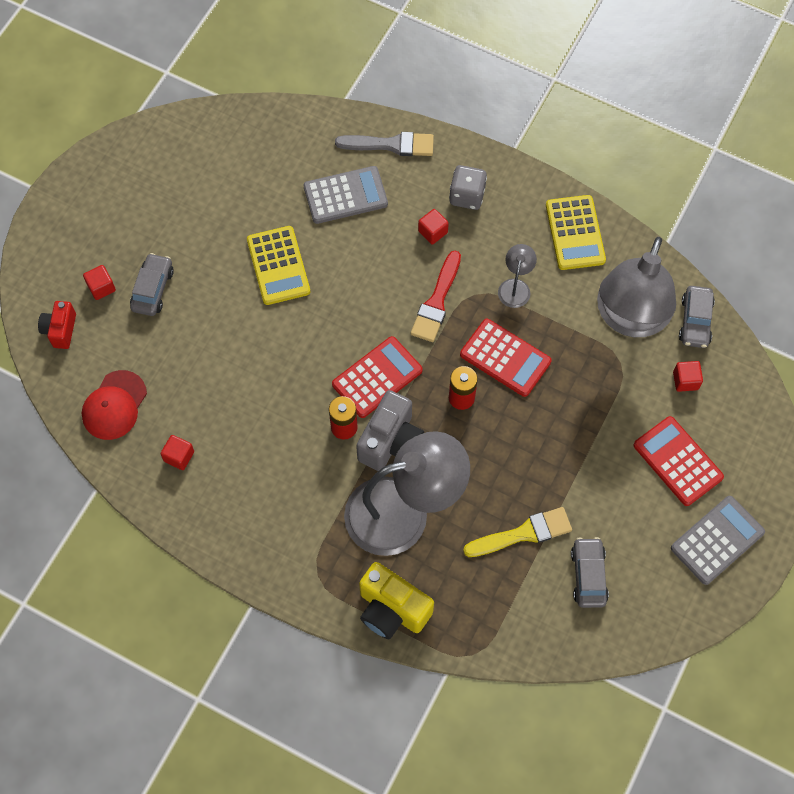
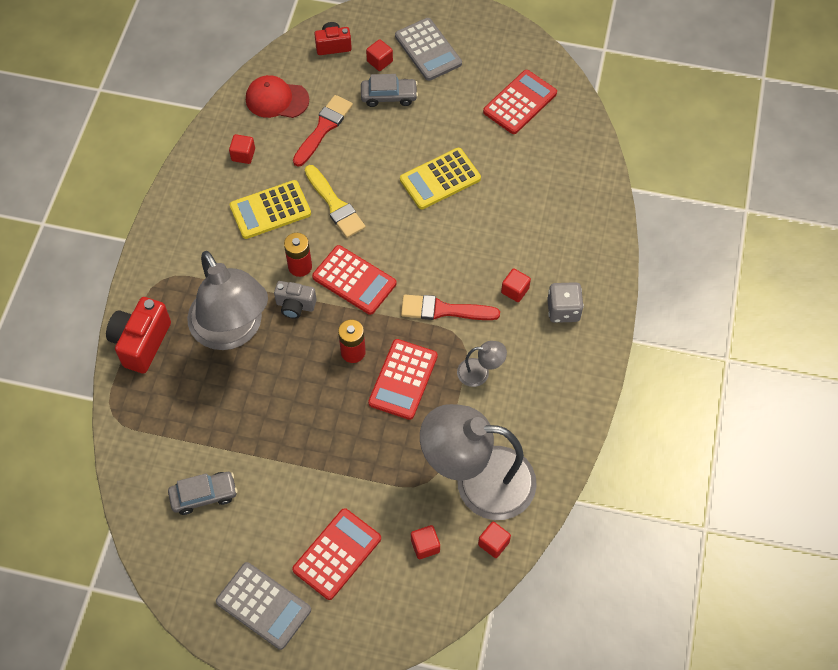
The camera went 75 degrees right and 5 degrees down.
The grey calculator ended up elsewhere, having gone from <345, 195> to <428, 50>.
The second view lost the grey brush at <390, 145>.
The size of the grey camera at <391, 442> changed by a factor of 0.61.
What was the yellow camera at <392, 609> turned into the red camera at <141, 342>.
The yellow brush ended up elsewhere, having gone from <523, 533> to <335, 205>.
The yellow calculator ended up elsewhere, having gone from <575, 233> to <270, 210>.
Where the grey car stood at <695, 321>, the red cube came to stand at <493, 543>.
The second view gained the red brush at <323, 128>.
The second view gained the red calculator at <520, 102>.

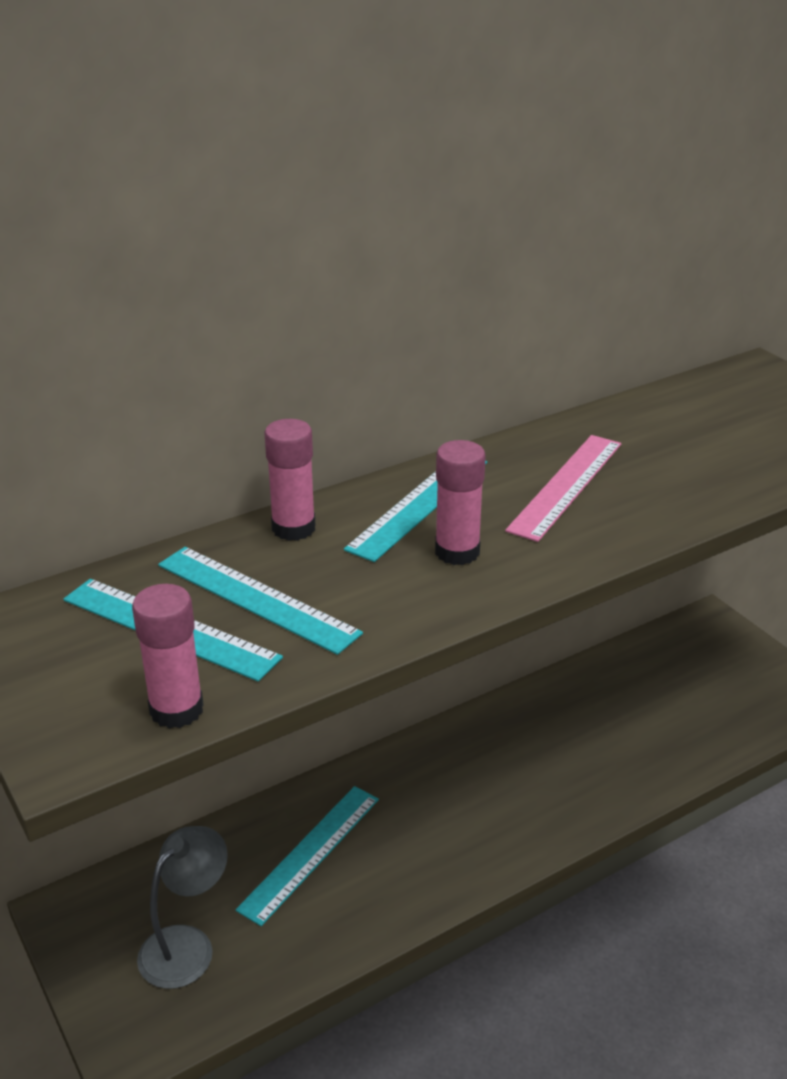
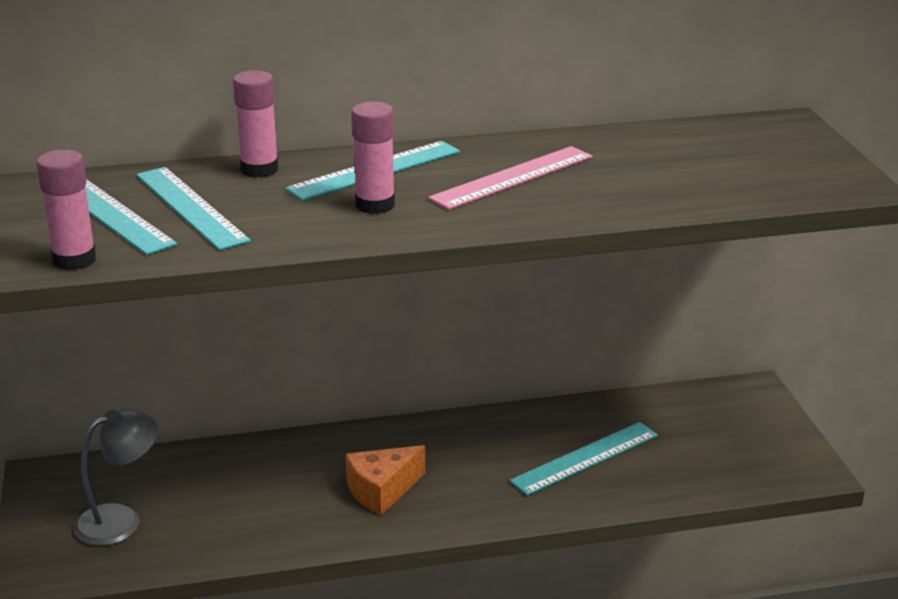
The camera went 20 degrees right and 5 degrees down.
The turquoise ruler ended up elsewhere, having gone from <310, 853> to <585, 458>.
The second view gained the orange cheese at <382, 490>.

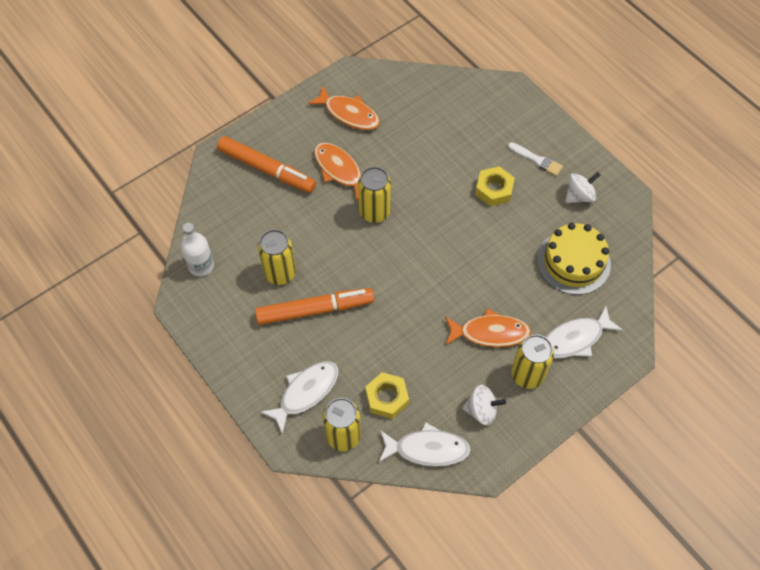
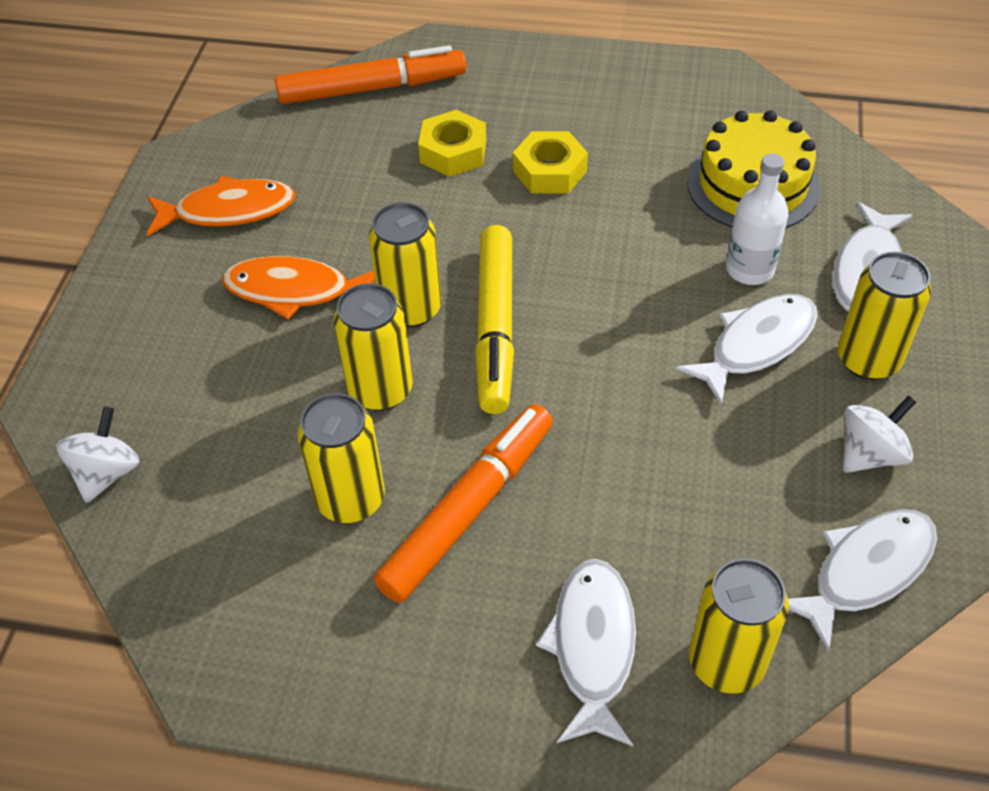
The camera went 40 degrees left and 10 degrees down.
The white bottle ended up elsewhere, having gone from <201, 266> to <750, 269>.
The orange marker ended up elsewhere, having gone from <266, 169> to <372, 88>.
The yellow nut ended up elsewhere, having gone from <387, 398> to <453, 152>.
What was the orange fish at <490, 333> turned into the white fish at <756, 345>.
The second view lost the white brush at <537, 160>.
The white spinning top ended up elsewhere, having gone from <579, 196> to <107, 473>.
The second view gained the yellow can at <380, 390>.
The second view gained the yellow marker at <495, 327>.

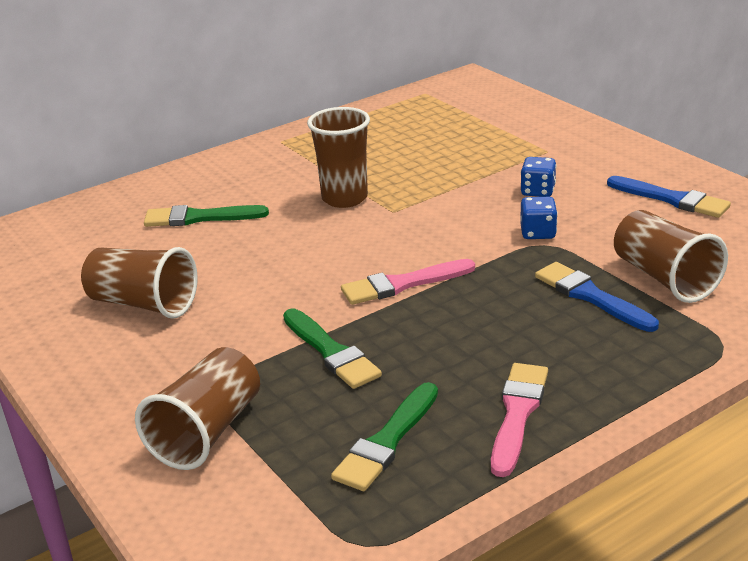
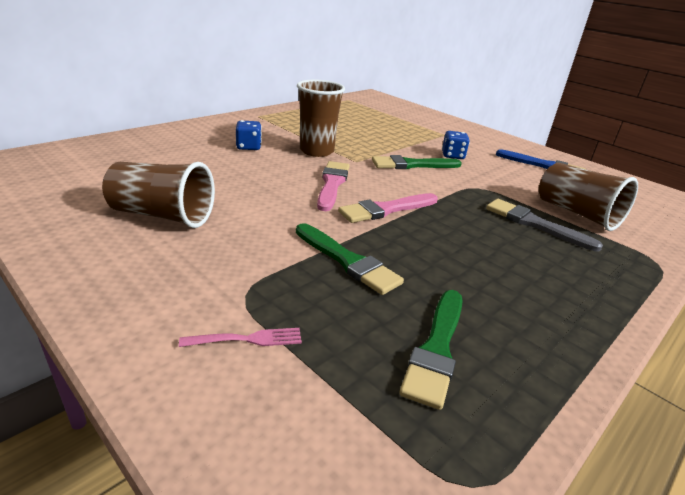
The camera went 15 degrees left and 0 degrees up.
Where the brown cup stood at <207, 432>, the pink fork came to stand at <246, 339>.
The green brush ended up elsewhere, having gone from <199, 218> to <412, 165>.
The pink brush ended up elsewhere, having gone from <517, 414> to <332, 184>.
The blue dice ended up elsewhere, having gone from <538, 233> to <248, 147>.
What was the blue brush at <591, 296> turned into the grey brush at <535, 224>.

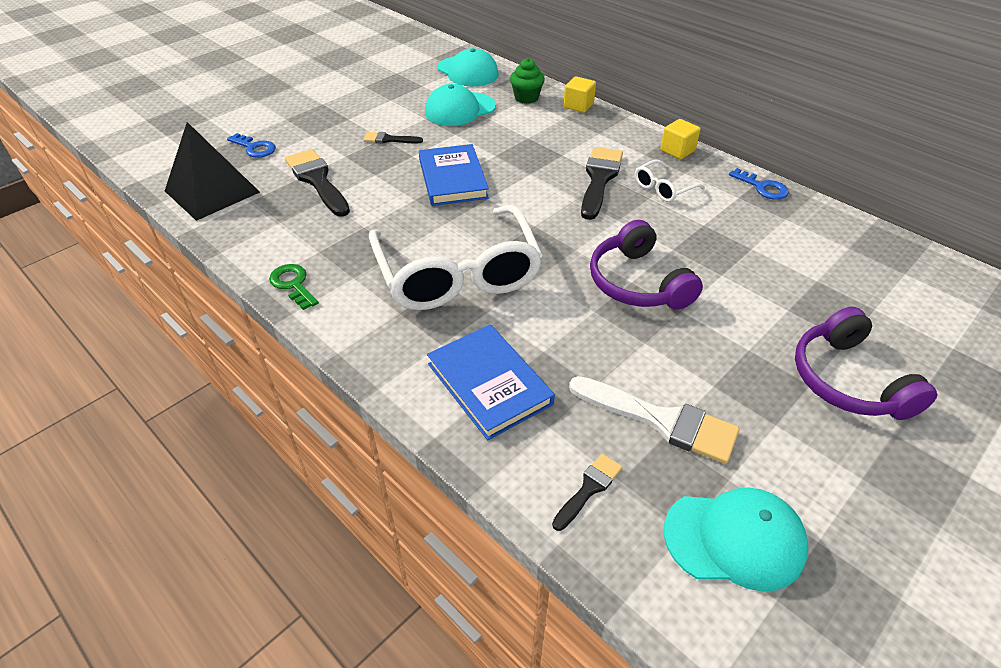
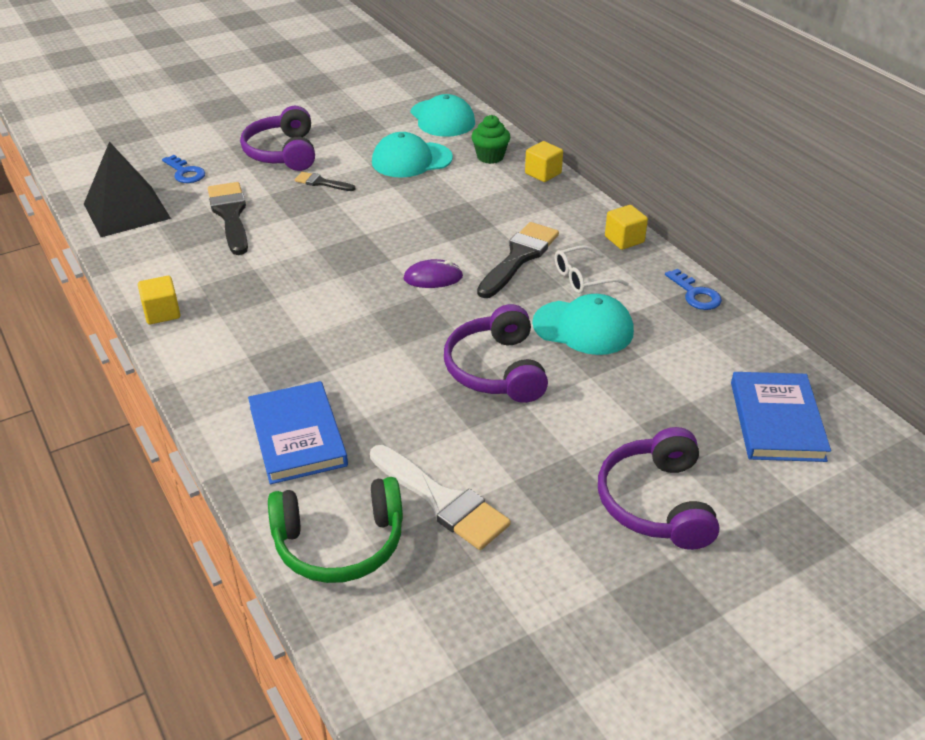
The camera went 15 degrees right and 5 degrees down.
Where the green key stood at <293, 284>, the yellow cube came to stand at <162, 313>.
The second view lost the white glasses at <458, 273>.
The blue book ended up elsewhere, having gone from <453, 179> to <776, 421>.
Where the black brush stood at <589, 489>, the green headphones came to stand at <339, 543>.
The turquoise cap ended up elsewhere, having gone from <735, 539> to <583, 328>.
The second view gained the purple headphones at <282, 152>.
The second view gained the purple mouse at <433, 278>.

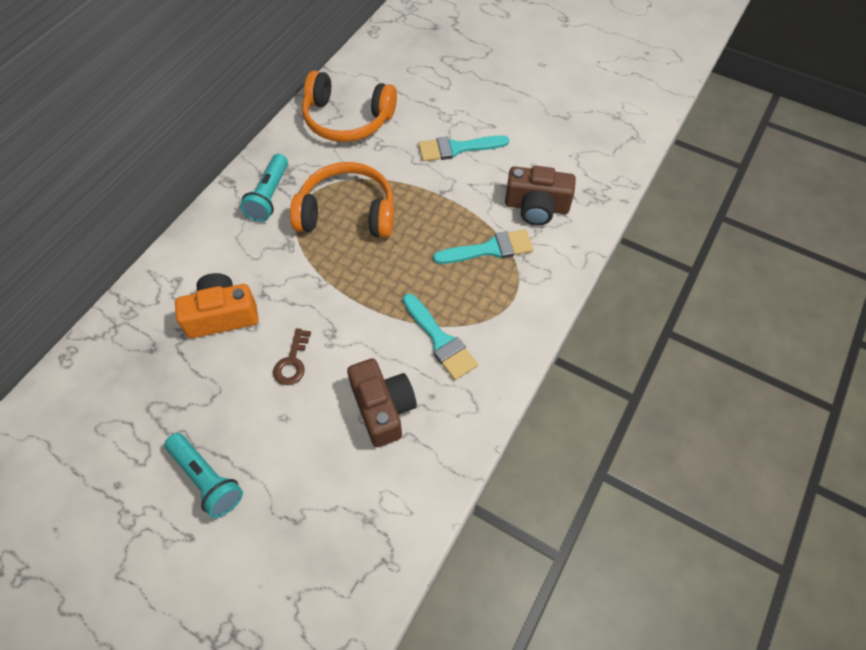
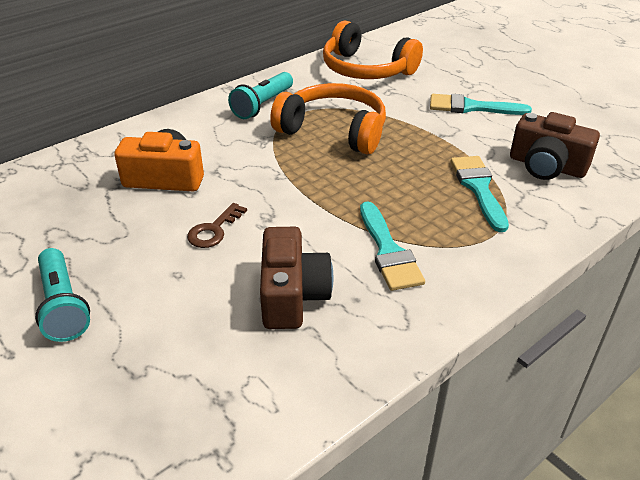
The camera went 20 degrees right and 20 degrees down.
The turquoise brush at <489, 249> ended up facing another way, 105 degrees counterclockwise from before.

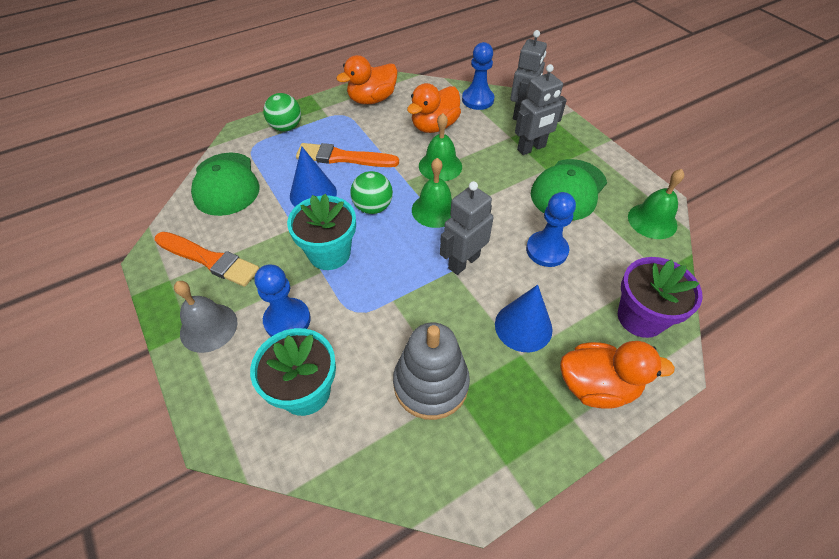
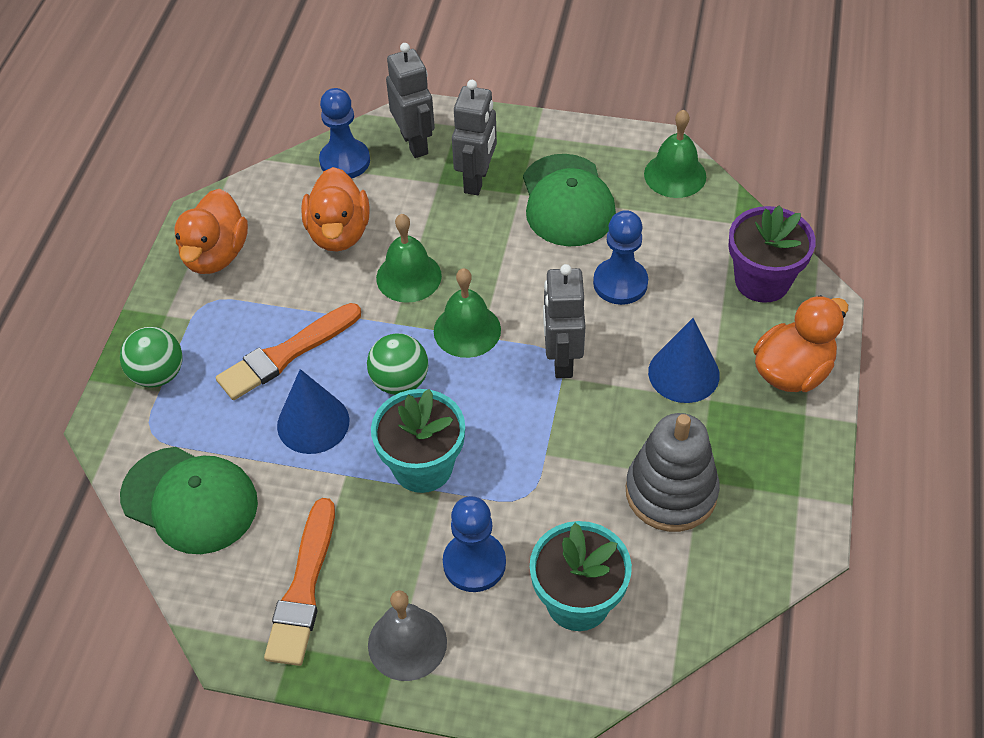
The camera went 45 degrees left and 0 degrees up.
The orange brush at <209, 259> ended up facing another way, 120 degrees clockwise from before.

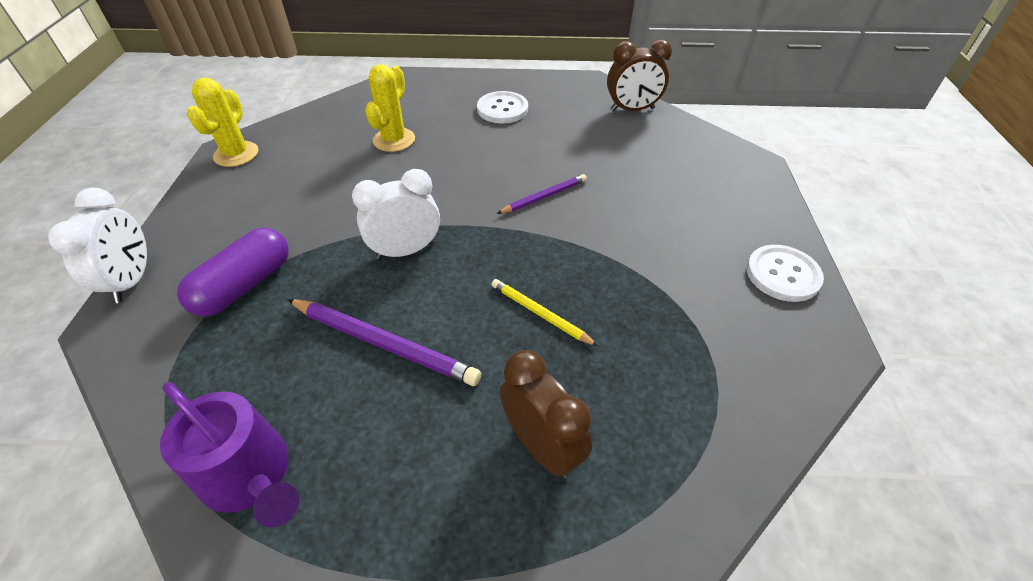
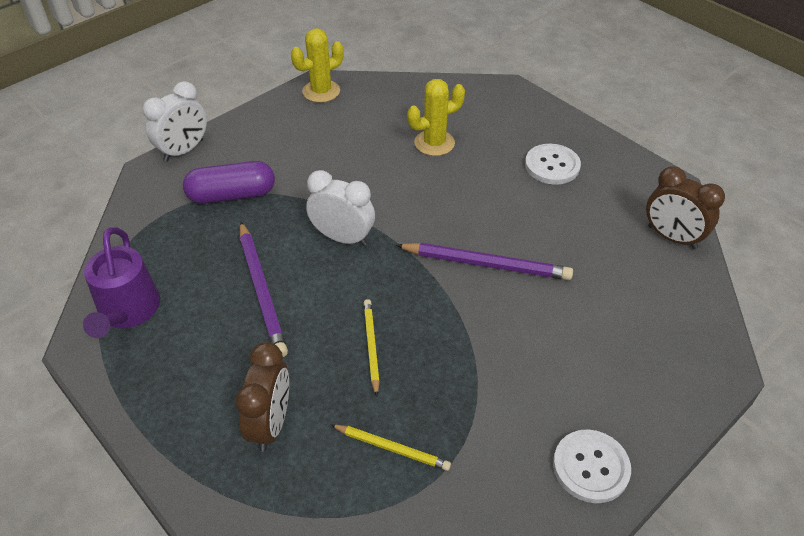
The camera went 45 degrees right and 0 degrees up.
The size of the purple pencil at <544, 196> changed by a factor of 1.68.
The second view gained the yellow pencil at <392, 448>.

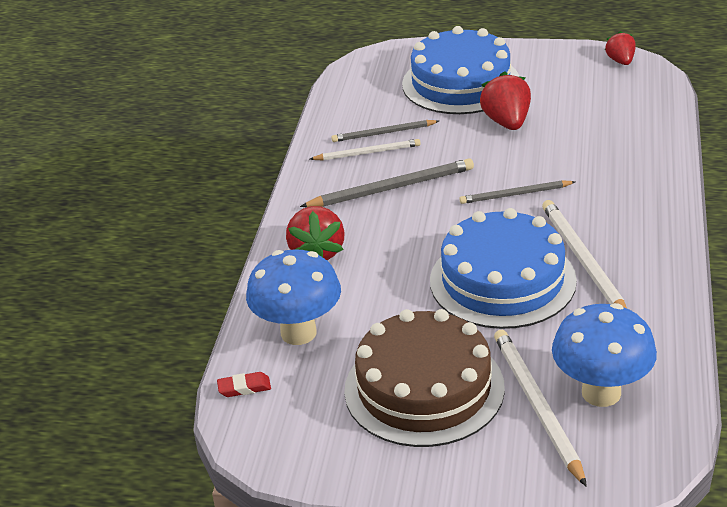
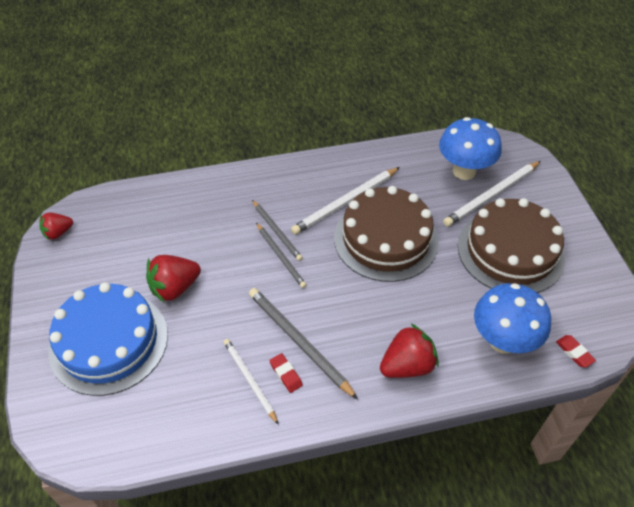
The camera went 115 degrees left and 15 degrees up.
The grey pencil ended up elsewhere, having gone from <383, 133> to <277, 231>.
What was the blue cake at <502, 280> turned into the brown cake at <386, 239>.
The second view gained the red eraser at <286, 374>.

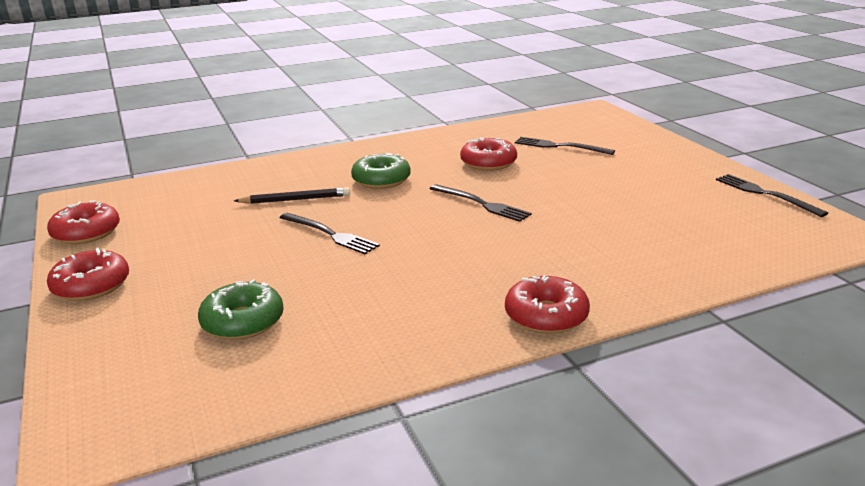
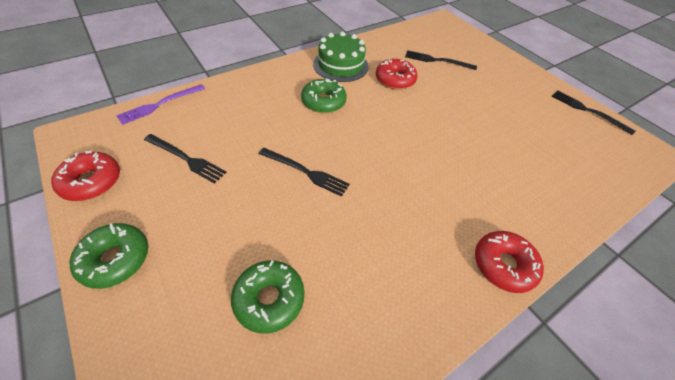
The camera went 15 degrees left and 25 degrees up.
What was the red donut at <91, 286> turned into the green donut at <115, 259>.
The second view lost the black pencil at <295, 199>.
The black fork ended up elsewhere, having gone from <481, 204> to <186, 159>.
The second view gained the purple fork at <160, 104>.
The second view gained the green cake at <340, 65>.

